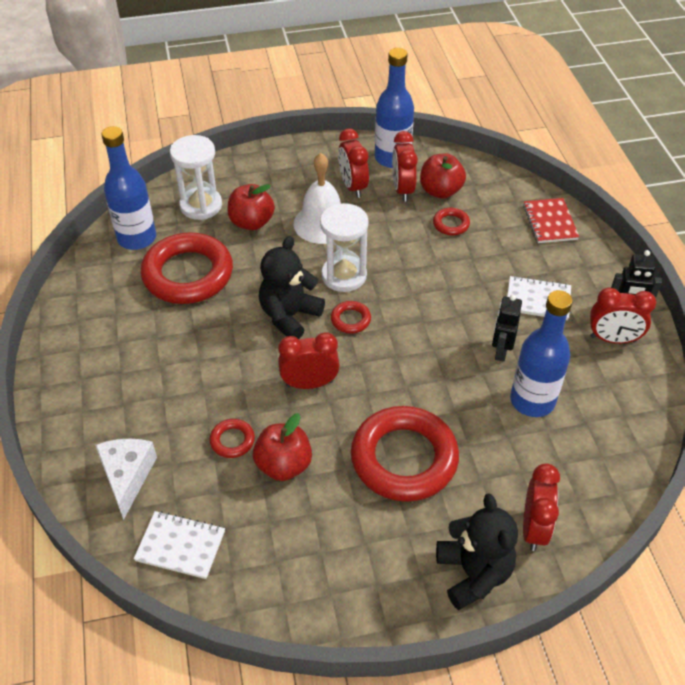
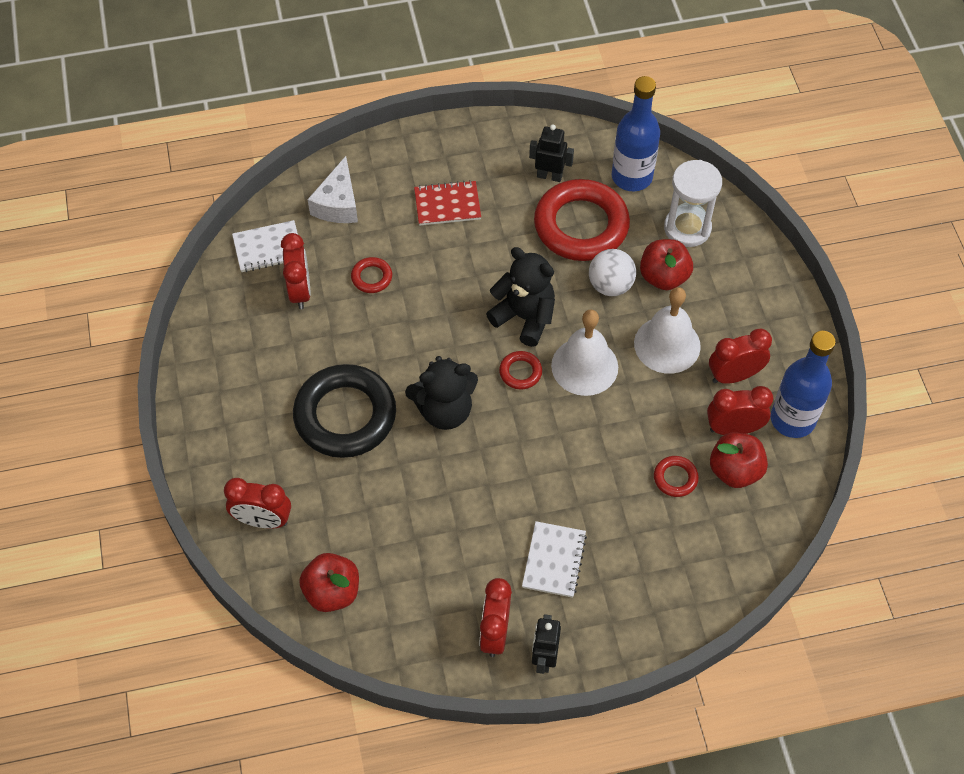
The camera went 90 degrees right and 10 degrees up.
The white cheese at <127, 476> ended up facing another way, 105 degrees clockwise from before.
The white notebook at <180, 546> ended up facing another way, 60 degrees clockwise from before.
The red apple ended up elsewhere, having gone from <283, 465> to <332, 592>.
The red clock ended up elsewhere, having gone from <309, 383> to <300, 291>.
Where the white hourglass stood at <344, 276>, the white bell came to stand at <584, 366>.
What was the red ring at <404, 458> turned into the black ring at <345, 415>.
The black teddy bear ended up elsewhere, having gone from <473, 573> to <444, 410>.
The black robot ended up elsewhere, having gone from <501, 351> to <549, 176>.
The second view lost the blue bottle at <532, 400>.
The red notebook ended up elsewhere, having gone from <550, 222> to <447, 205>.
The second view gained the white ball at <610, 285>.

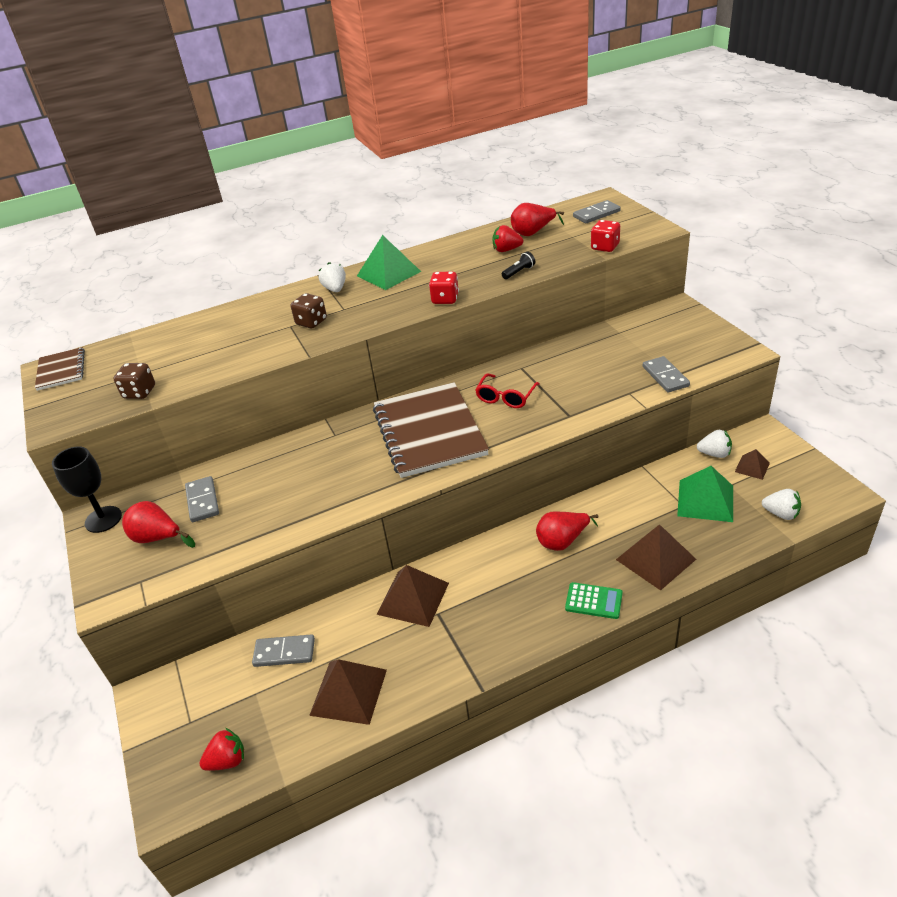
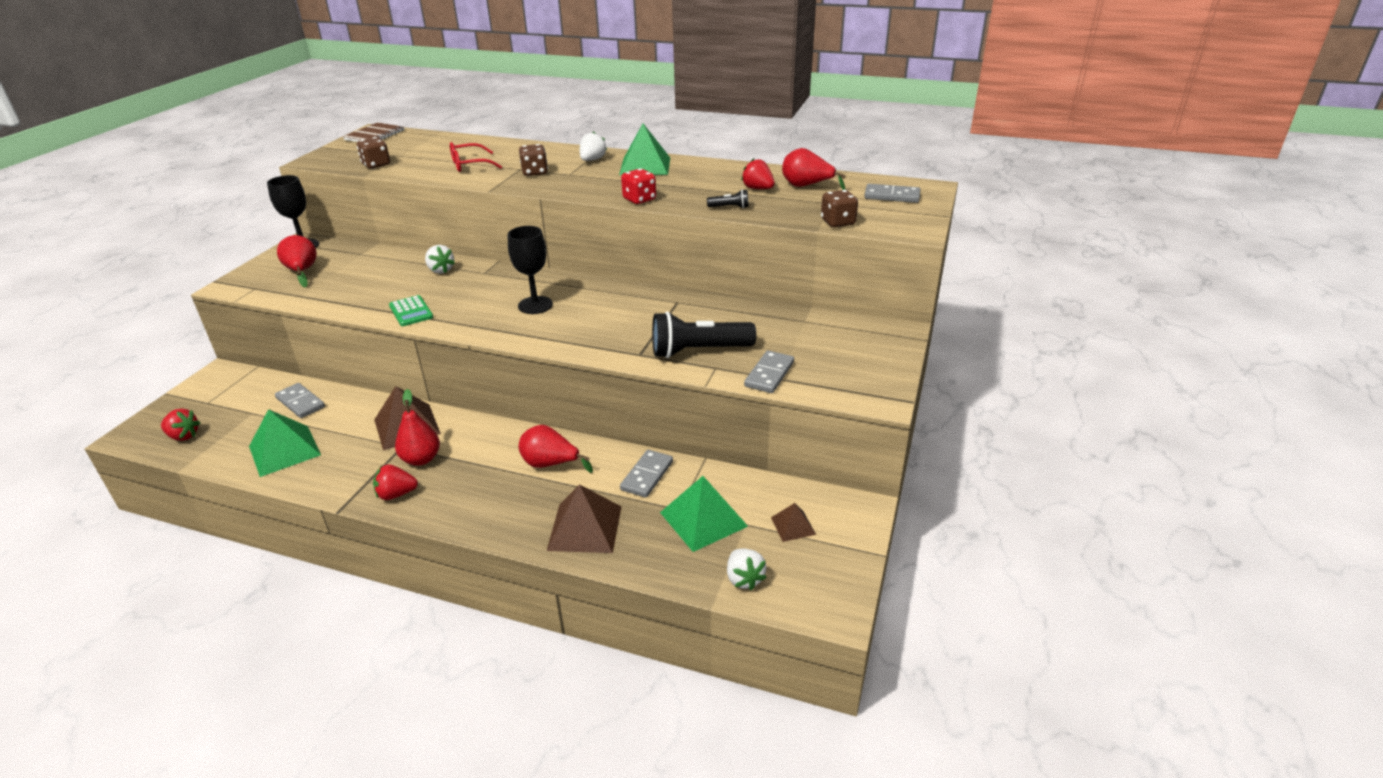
The camera went 40 degrees right and 5 degrees down.
The grey domino ended up elsewhere, having gone from <202, 501> to <647, 475>.
What was the brown pyramid at <348, 692> turned into the green pyramid at <284, 450>.
Where the brown notebook stood at <429, 431>, the black goblet came to stand at <535, 305>.
The red glasses ended up elsewhere, having gone from <506, 397> to <470, 165>.
The green calculator ended up elsewhere, having gone from <593, 601> to <411, 311>.
What was the red dice at <605, 247> turned into the brown dice at <838, 222>.
The white strawberry ended up elsewhere, having gone from <714, 454> to <441, 270>.
The second view gained the red strawberry at <396, 494>.
The second view gained the red pear at <421, 459>.
The second view gained the black flashlight at <698, 351>.

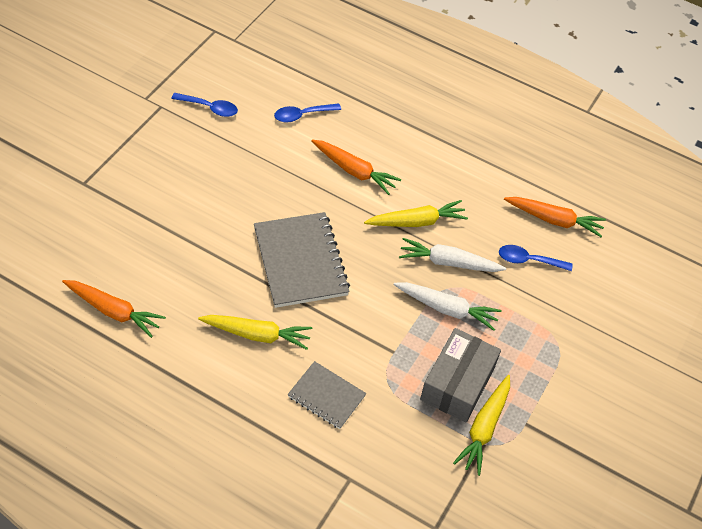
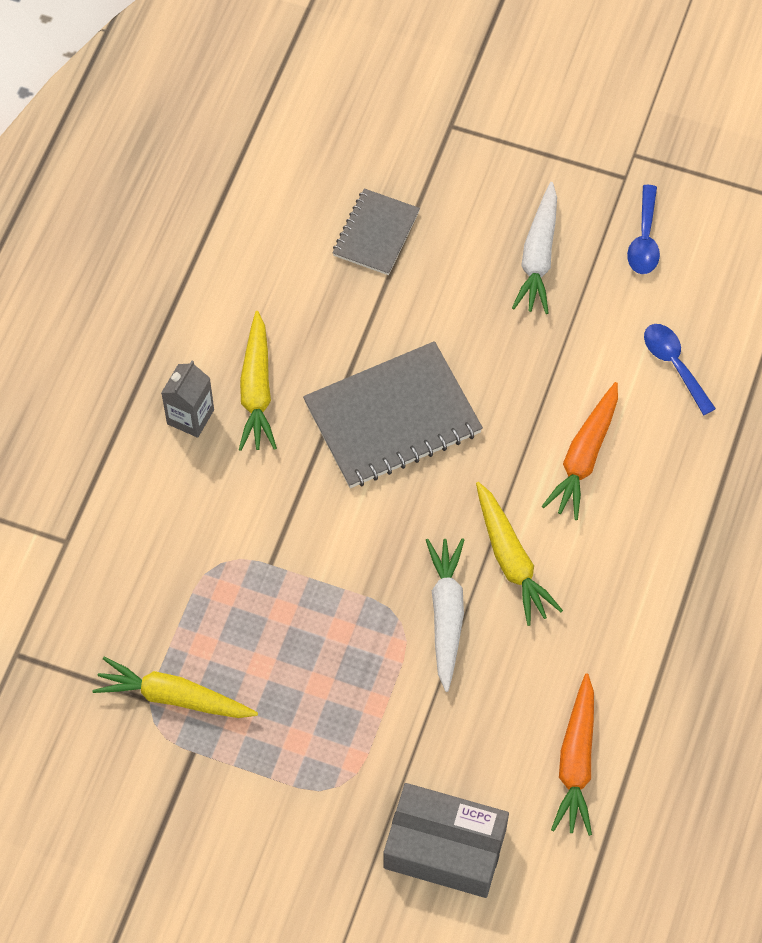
The camera went 85 degrees right and 10 degrees up.
The second view lost the orange carrot at <114, 311>.
The grey notebook ended up elsewhere, having gone from <326, 396> to <376, 234>.
The white carrot ended up elsewhere, having gone from <447, 309> to <538, 257>.
The grey box ended up elsewhere, having gone from <457, 383> to <445, 848>.
The second view lost the blue spoon at <528, 260>.
The second view gained the grey carton at <190, 417>.

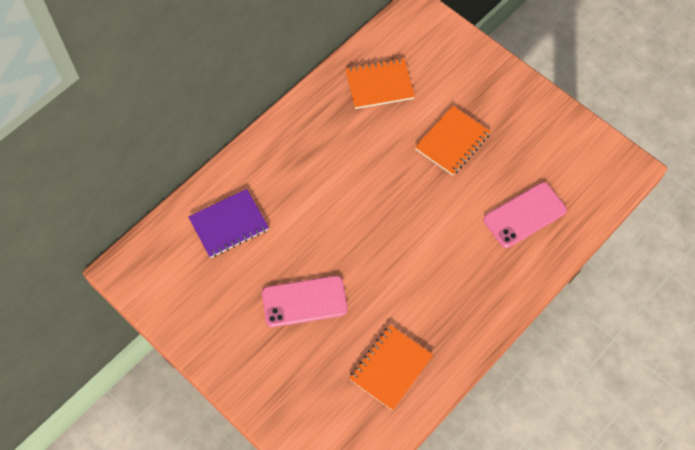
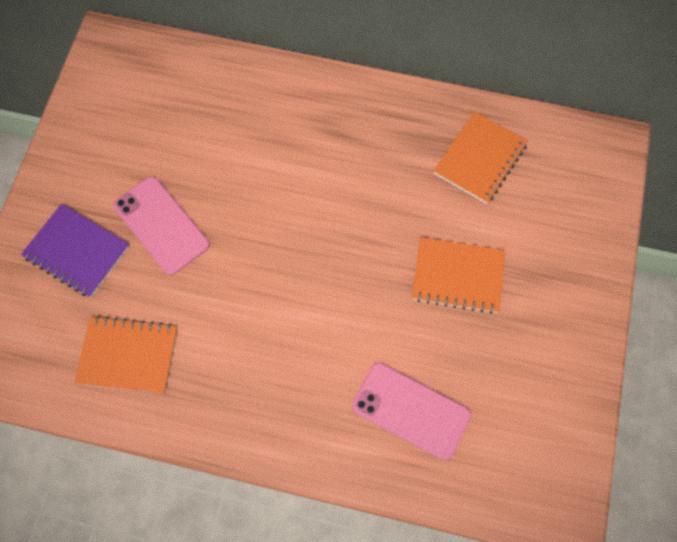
The camera went 60 degrees right and 5 degrees up.
The purple notebook ended up elsewhere, having gone from <229, 224> to <77, 251>.
The orange notebook at <379, 85> ended up facing another way, 75 degrees clockwise from before.

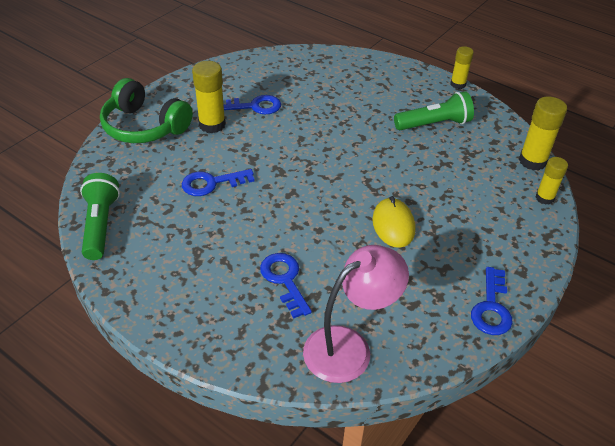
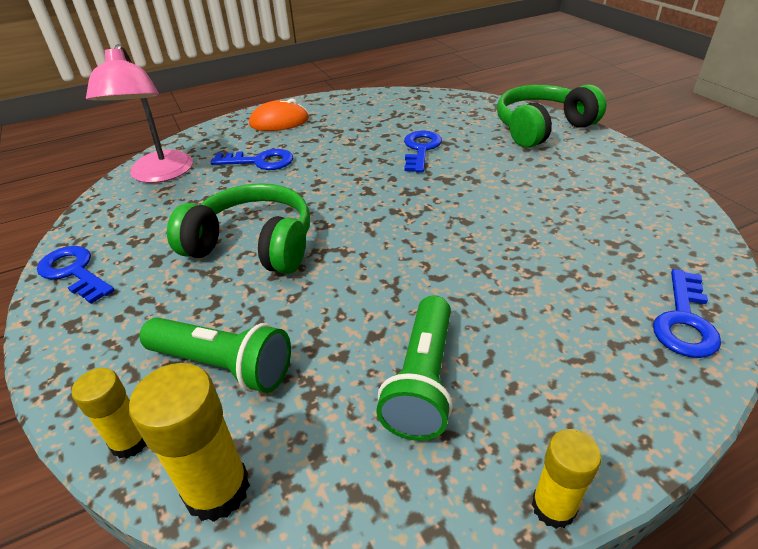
The camera went 120 degrees right and 5 degrees down.
The green flashlight ended up elsewhere, having gone from <100, 225> to <223, 365>.
The second view lost the yellow glue stick at <212, 125>.
The blue key ended up elsewhere, having gone from <254, 106> to <684, 321>.
Where the yellow mouse stood at <393, 225>, the green headphones came to stand at <253, 245>.
The second view gained the orange mouse at <279, 122>.

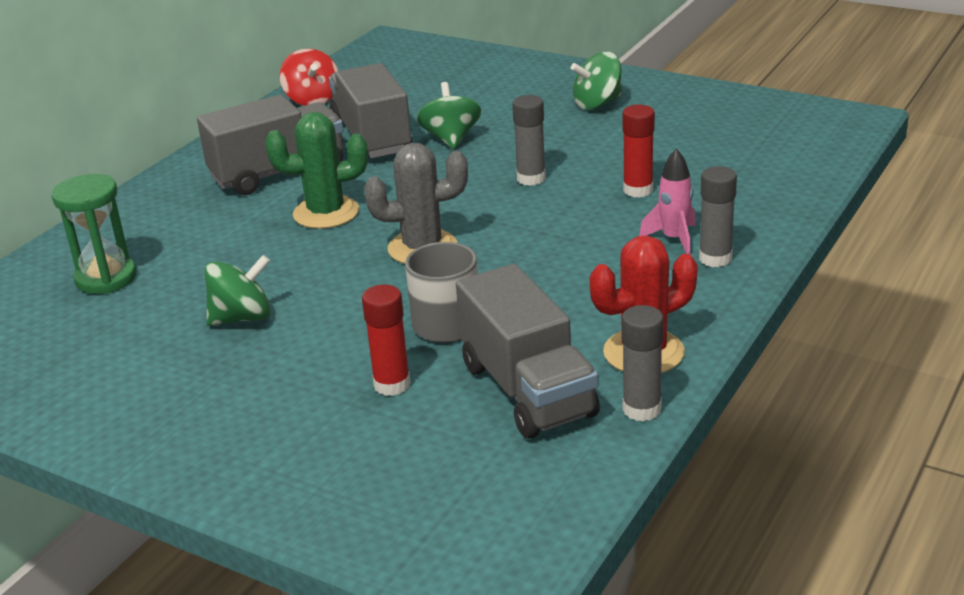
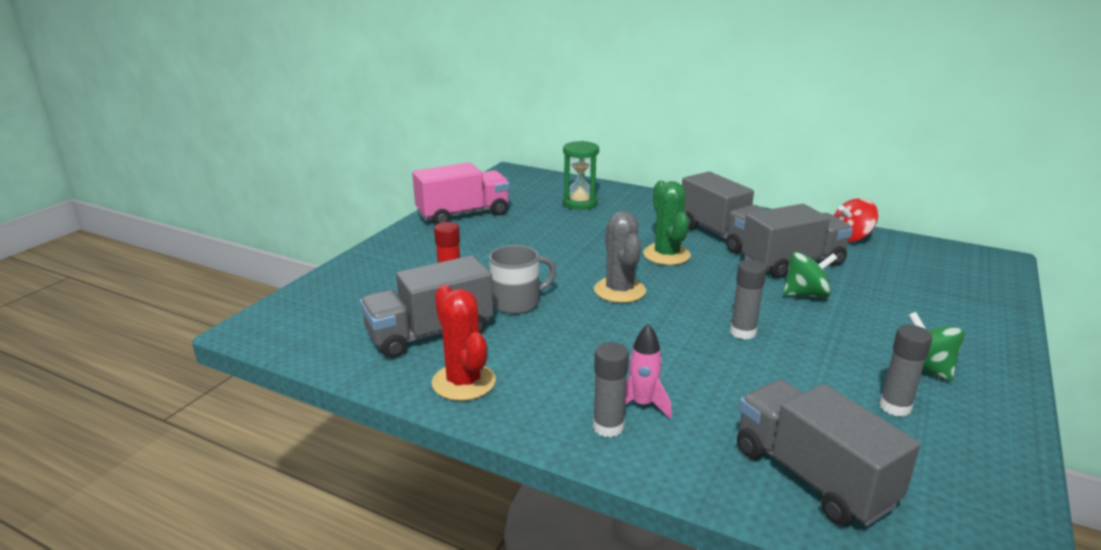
The camera went 85 degrees right and 5 degrees down.
The second view lost the green spinning top at <242, 318>.
The second view lost the red glue stick at <638, 190>.
The grey glue stick ended up elsewhere, having gone from <641, 409> to <895, 407>.
The second view gained the pink truck at <463, 214>.
The second view gained the grey truck at <812, 476>.

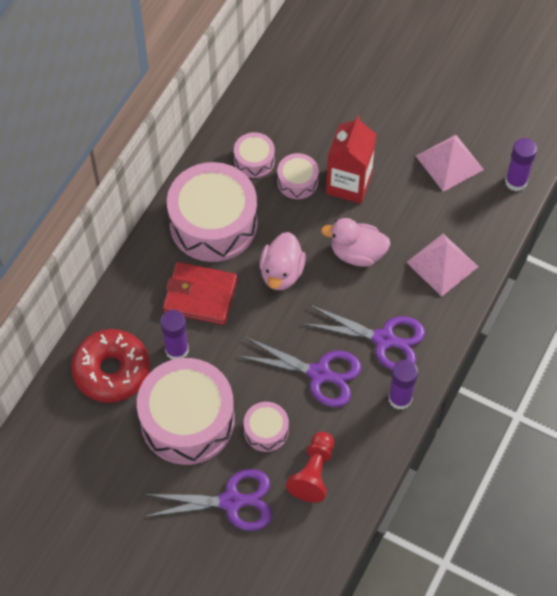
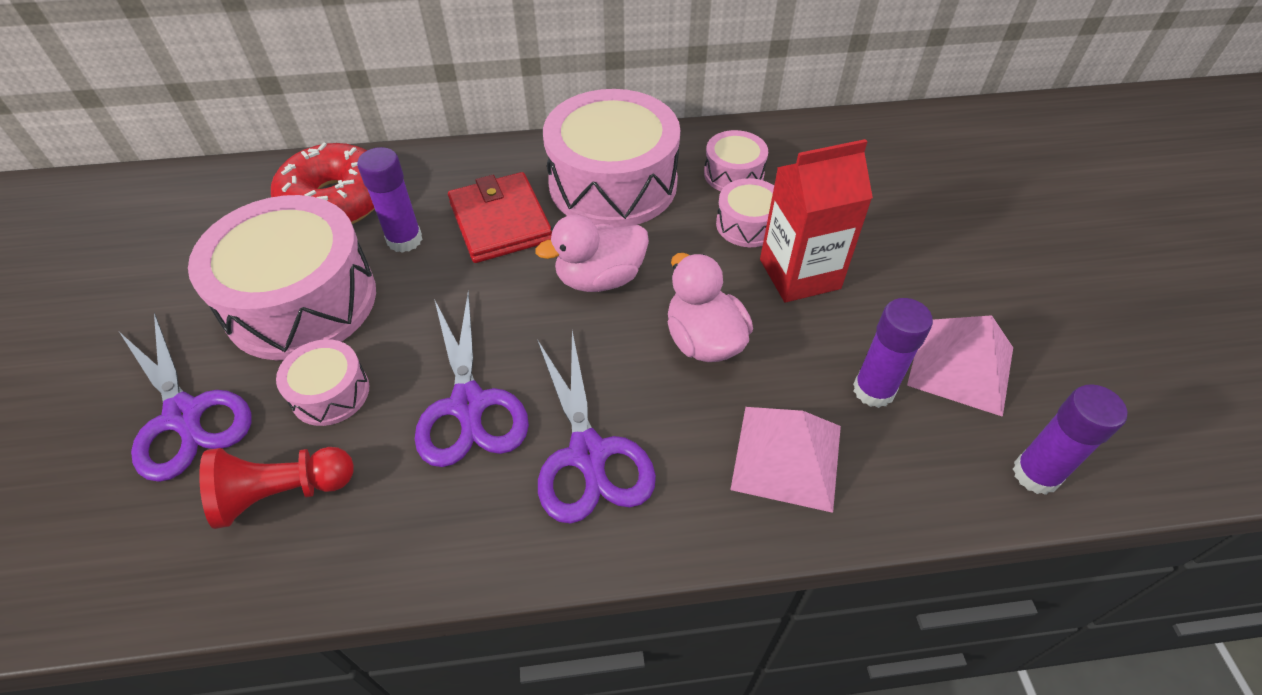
The camera went 55 degrees right and 10 degrees down.
The purple glue stick ended up elsewhere, having gone from <400, 398> to <873, 390>.

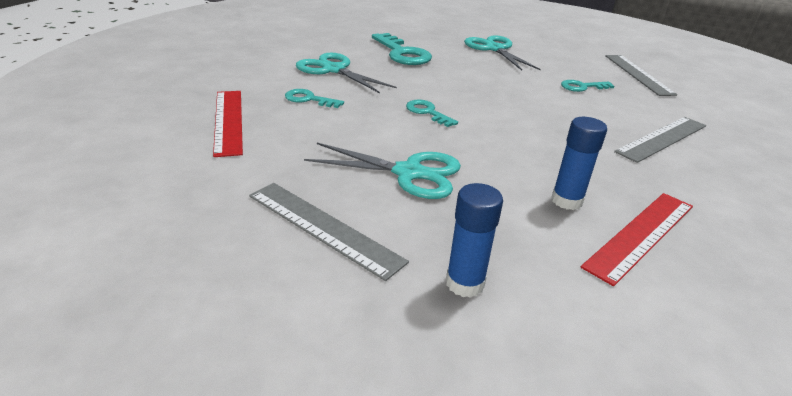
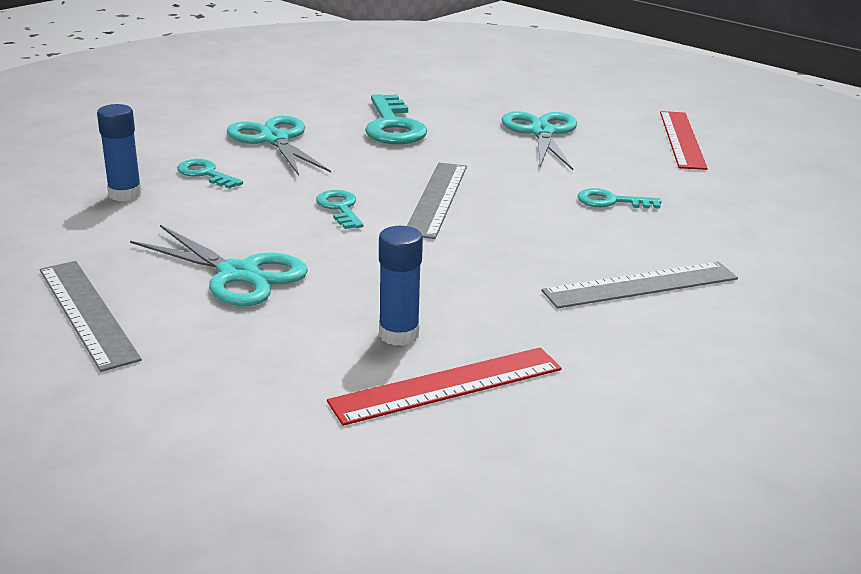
The camera went 20 degrees right and 5 degrees down.
The red ruler ended up elsewhere, having gone from <228, 121> to <681, 139>.
The blue glue stick ended up elsewhere, having gone from <465, 283> to <125, 194>.
The grey ruler ended up elsewhere, having gone from <638, 74> to <437, 199>.

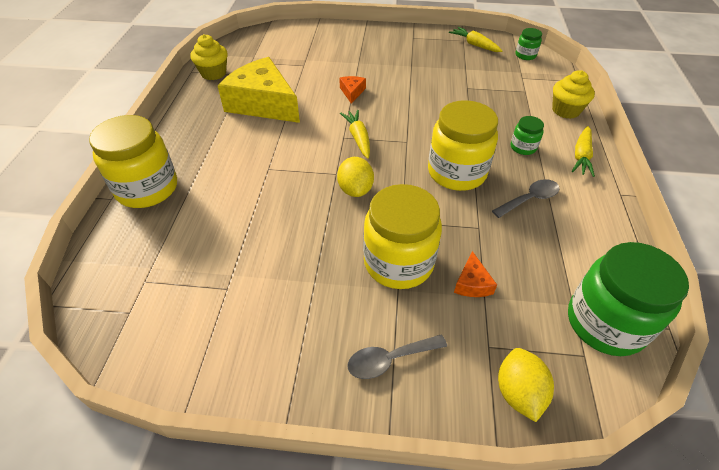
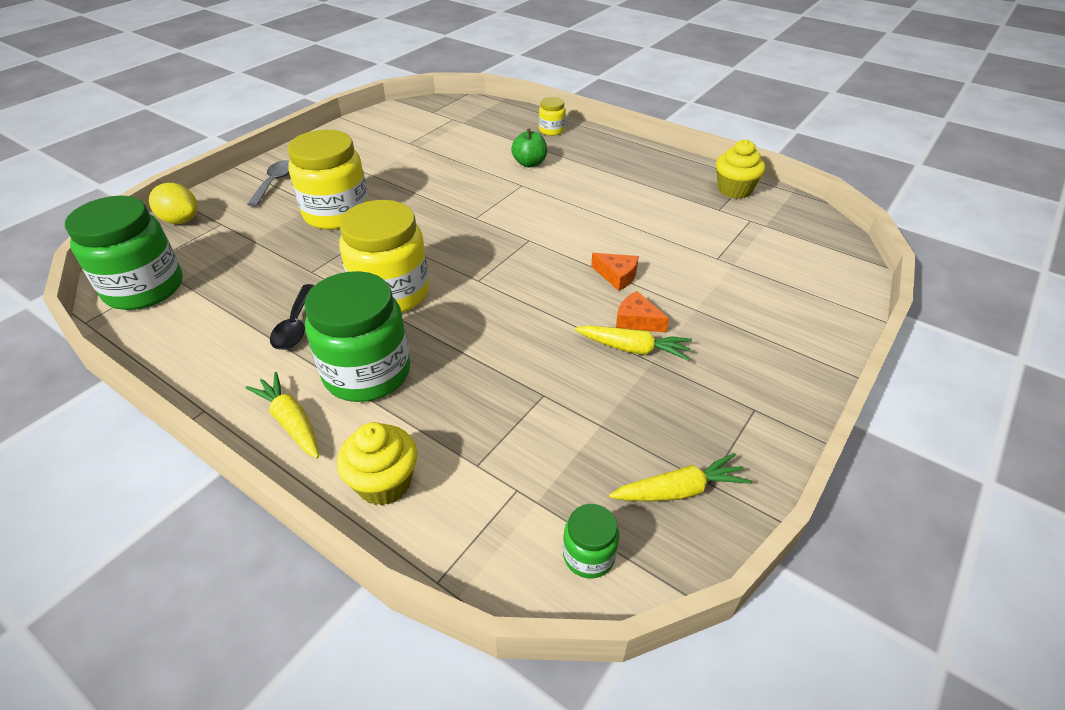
The camera went 120 degrees right and 5 degrees down.
The size of the yellow jar at <147, 188> changed by a factor of 0.47.
The second view lost the yellow cheese at <263, 103>.
The second view lost the yellow lemon at <355, 189>.
The yellow carrot ended up elsewhere, having gone from <358, 138> to <633, 349>.
The orange cheese ended up elsewhere, having gone from <472, 283> to <637, 320>.
What was the grey spoon at <530, 199> turned into the black spoon at <295, 326>.
The size of the green jar at <523, 147> changed by a factor of 2.13.
The second view gained the green apple at <529, 163>.

